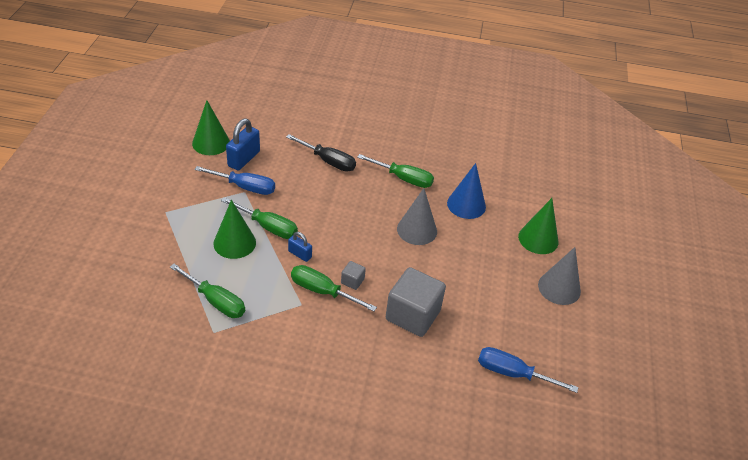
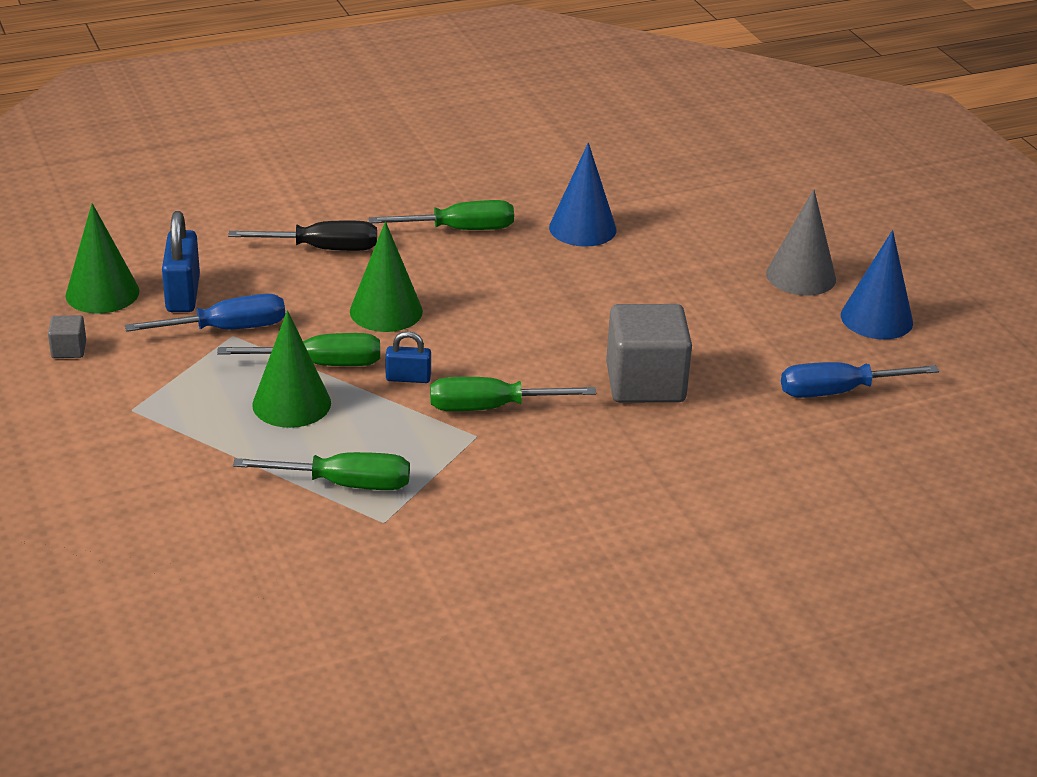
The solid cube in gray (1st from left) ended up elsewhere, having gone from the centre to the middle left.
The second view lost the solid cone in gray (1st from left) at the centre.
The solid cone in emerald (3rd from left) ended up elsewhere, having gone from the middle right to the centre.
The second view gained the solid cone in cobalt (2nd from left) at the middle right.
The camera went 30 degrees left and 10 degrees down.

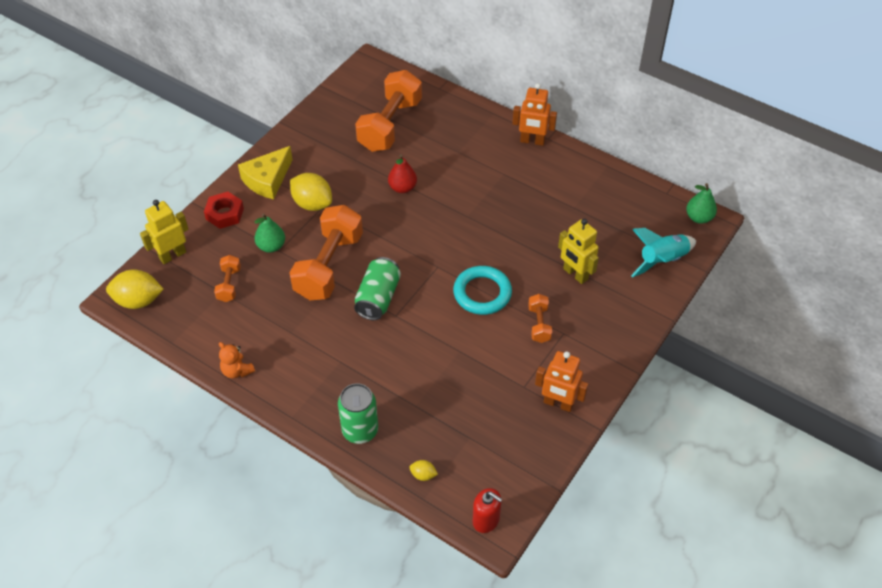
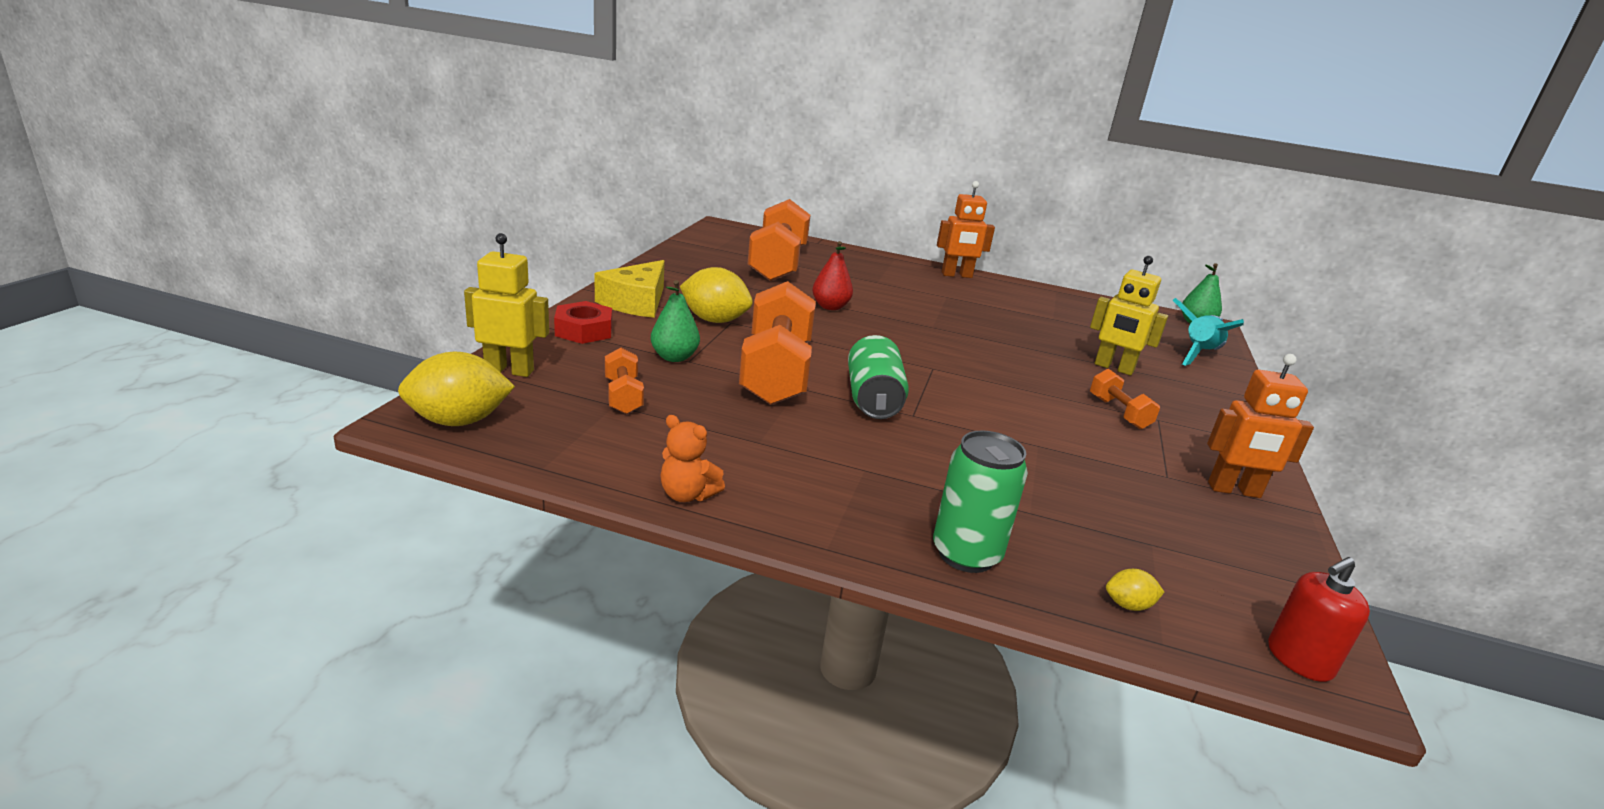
The robot figure in yellow (1st from left) at the middle left ended up facing another way, 60 degrees clockwise from before.
The second view lost the hoop in turquoise at the centre.
The pump bottle in red at the bottom centre ended up facing another way, 135 degrees clockwise from before.
The camera went 20 degrees left and 25 degrees down.

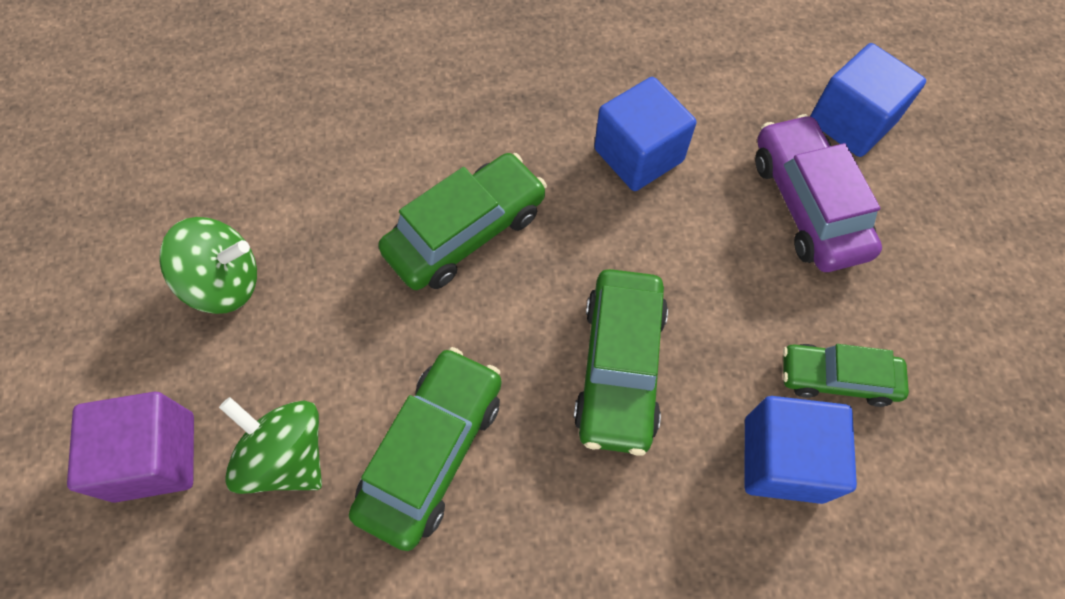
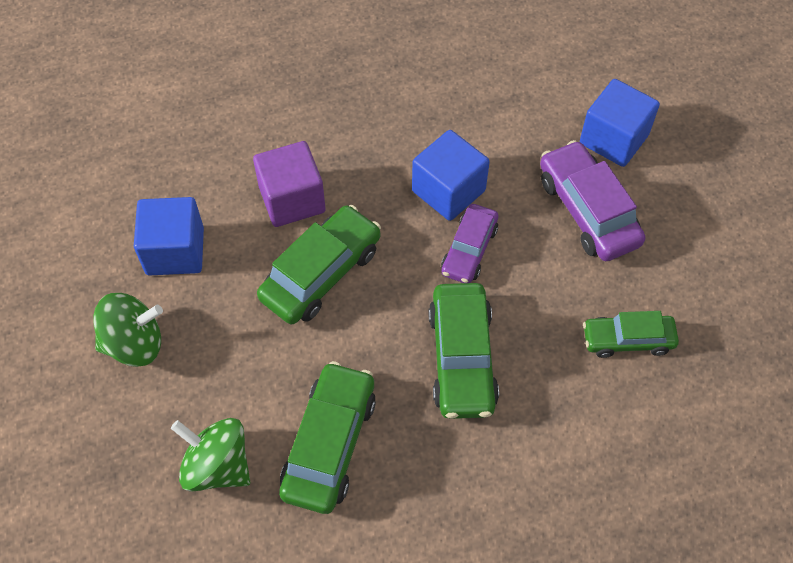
The solid cube in royal purple ended up elsewhere, having gone from the bottom left to the top centre.
The solid cube in cobalt (2nd from left in the first image) ended up elsewhere, having gone from the bottom right to the middle left.
The second view gained the automobile in royal purple (1st from left) at the centre.
The camera went 10 degrees left and 5 degrees down.

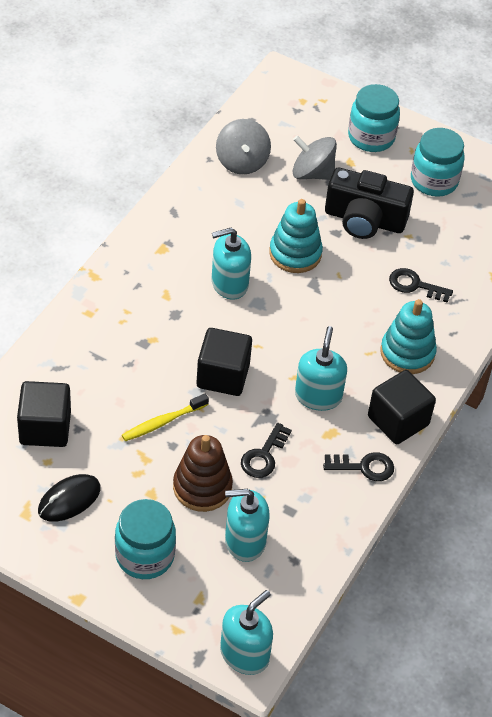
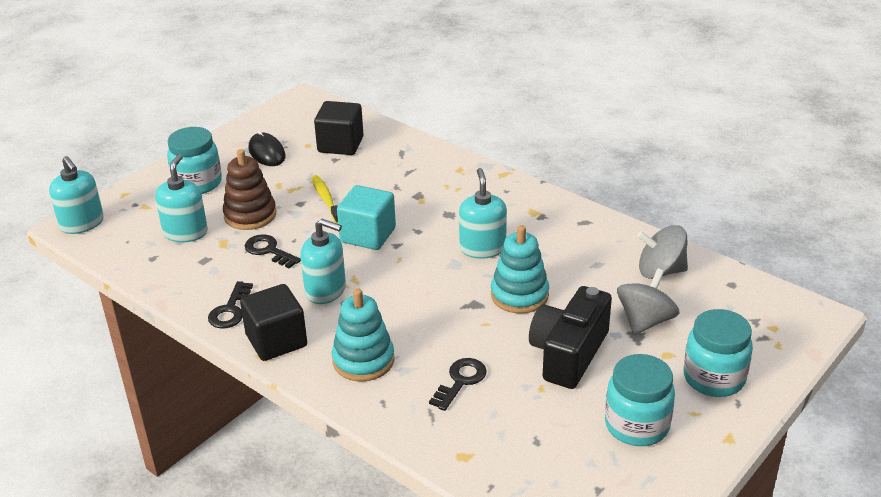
What was the solid cube in ebony (2nd from left) at the centre turned into the solid cube in turquoise at the centre.
The camera went 105 degrees right and 15 degrees down.

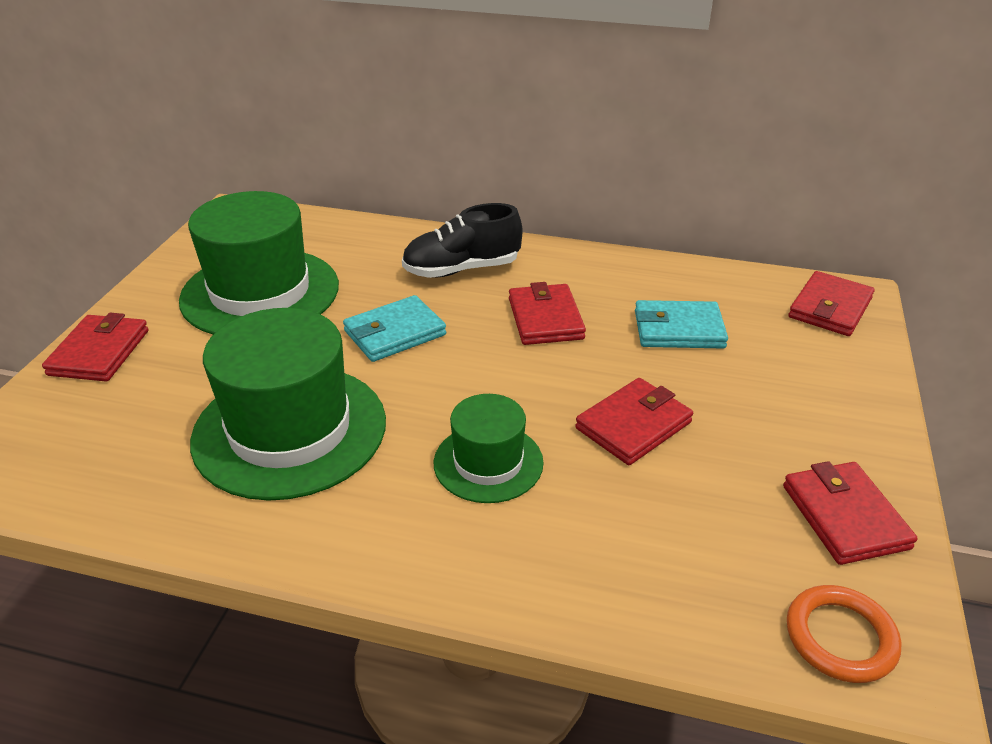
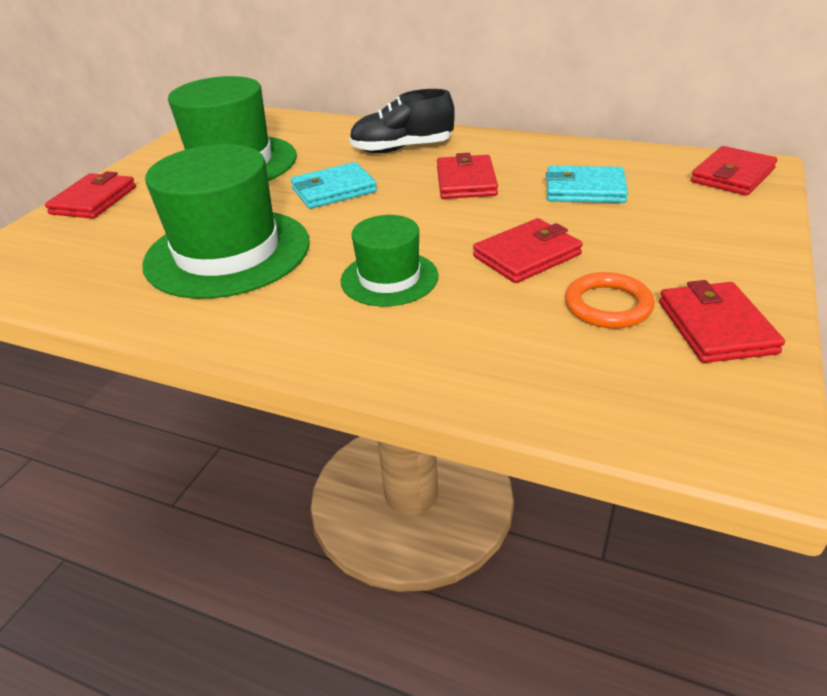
The hoop in bright orange ended up elsewhere, having gone from the bottom right to the middle right.
The camera went 10 degrees right and 0 degrees up.

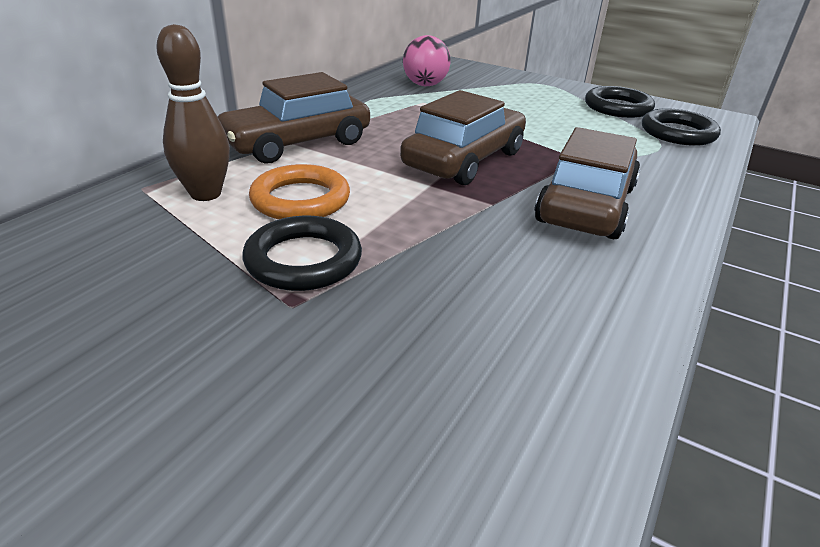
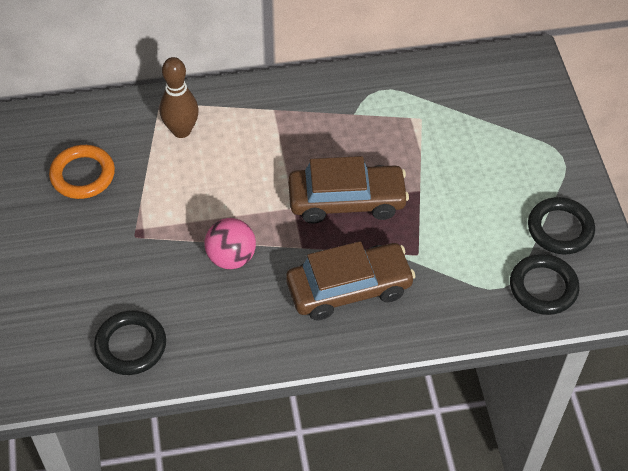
The second view lost the automobile in brown (1st from left) at the top centre.
The hoop in ebony (1st from left) ended up elsewhere, having gone from the centre to the bottom left.
The hoop in bright orange ended up elsewhere, having gone from the centre to the middle left.
The ball in rosy ended up elsewhere, having gone from the top centre to the centre.
The camera went 50 degrees right and 20 degrees up.

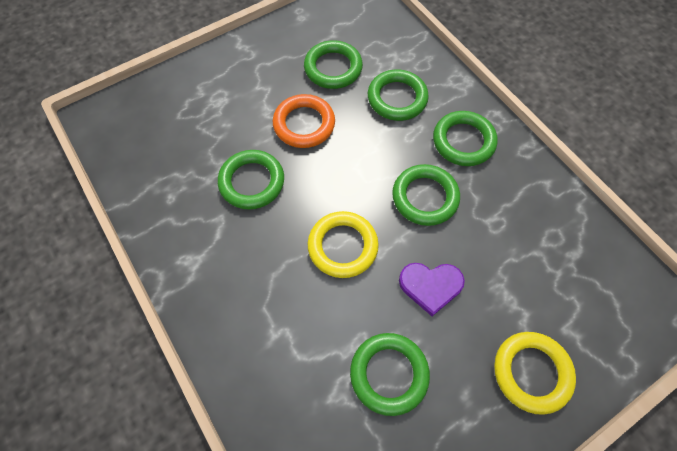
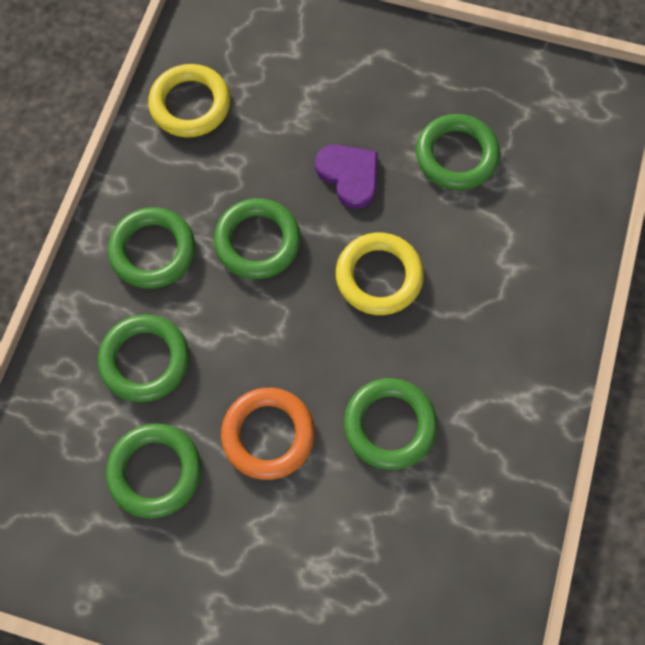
The hoop in yellow (2nd from left in the first image) ended up elsewhere, having gone from the bottom right to the top left.
The camera went 130 degrees left and 5 degrees up.

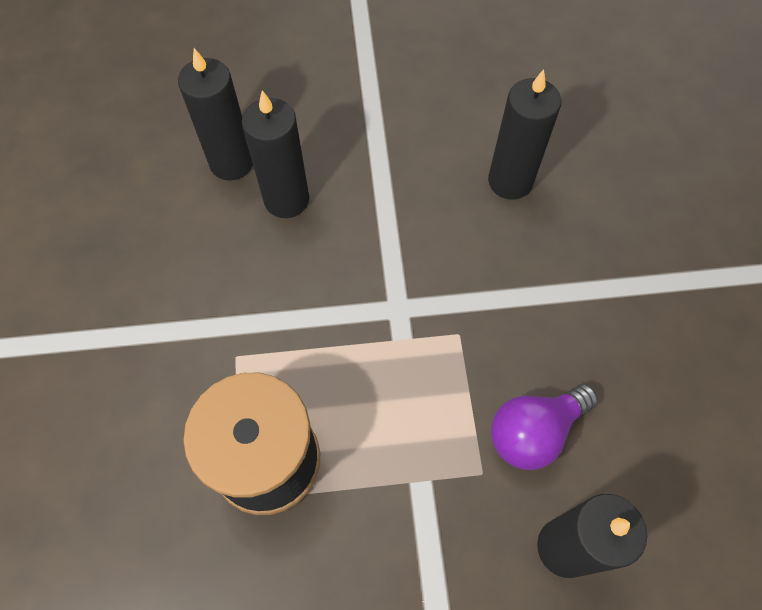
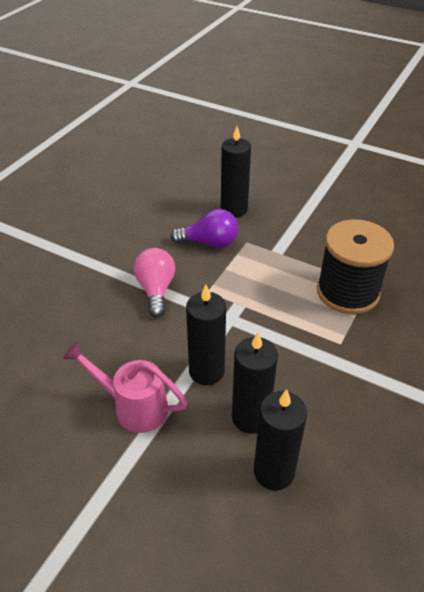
The pillar candle in ebony (3rd from left in the first image) ended up elsewhere, having gone from the top right to the centre.
The second view gained the watering can in rosy at the middle left.
The second view gained the light bulb in rosy at the centre.
The camera went 145 degrees left and 20 degrees down.

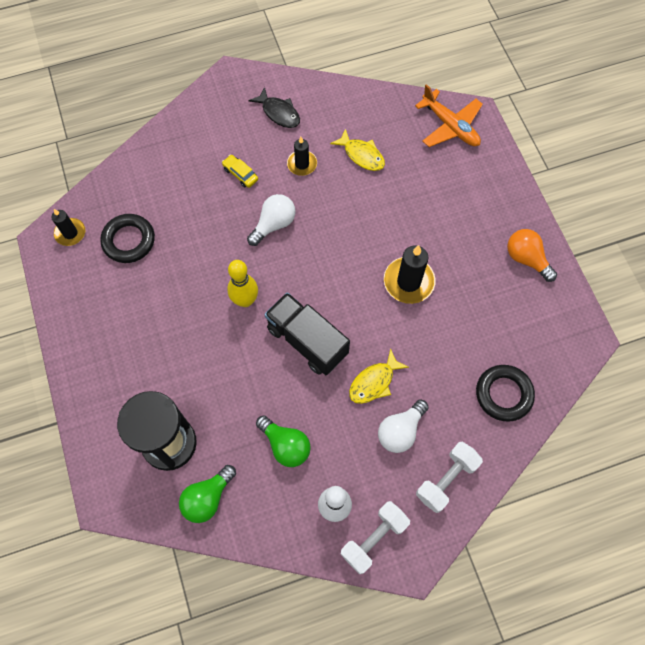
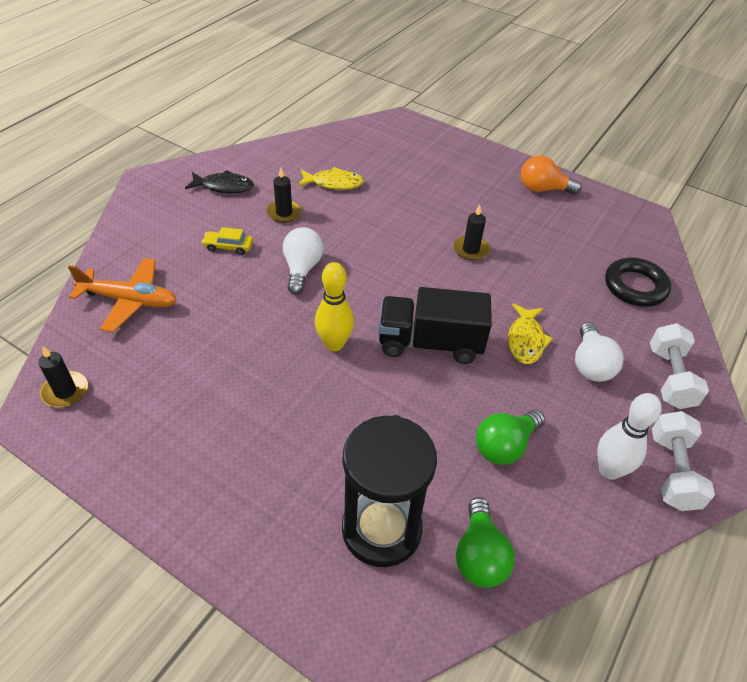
The second view lost the hoop in ebony (1st from left) at the middle left.
The light bulb in emerald (2nd from left) at the bottom centre ended up facing another way, 135 degrees clockwise from before.
The size of the pillar candle in ebony (3rd from left) at the centre changed by a factor of 0.63.
The toy plane in bright orange ended up elsewhere, having gone from the top right to the middle left.
The camera went 40 degrees left and 20 degrees down.

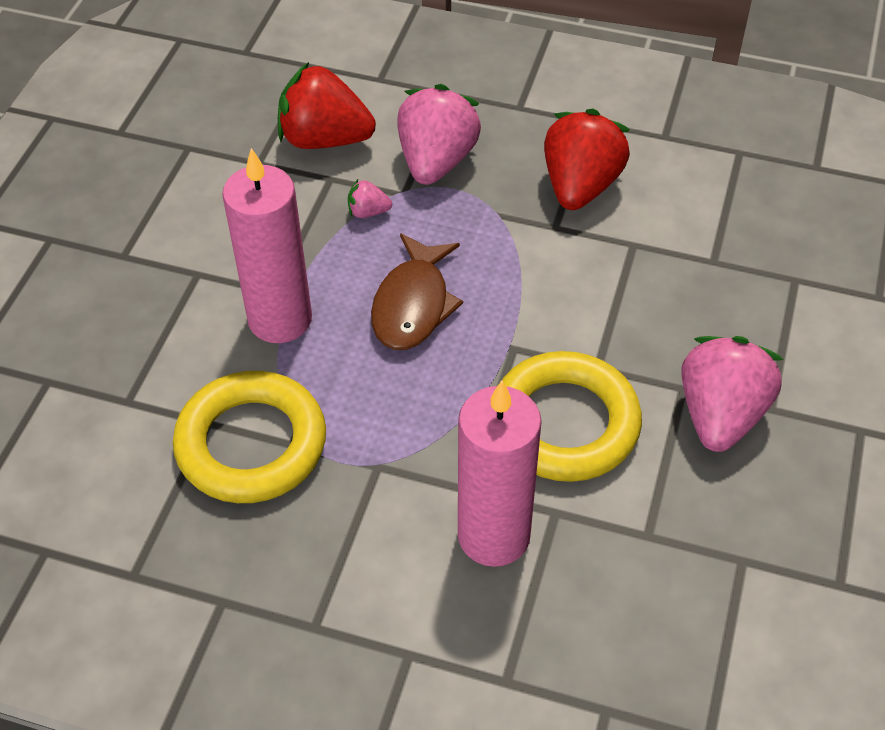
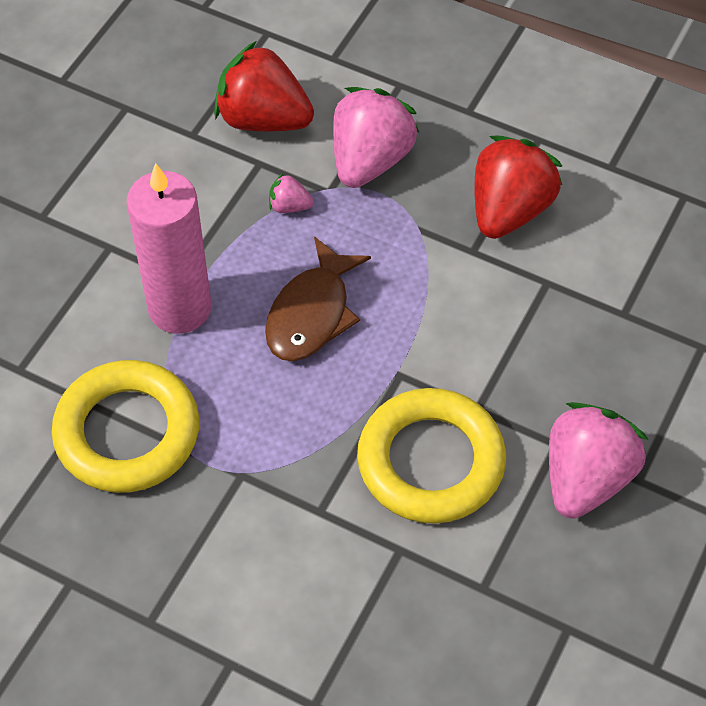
The second view lost the pillar candle in rosy (2nd from left) at the centre.
The camera went 10 degrees right and 5 degrees up.

